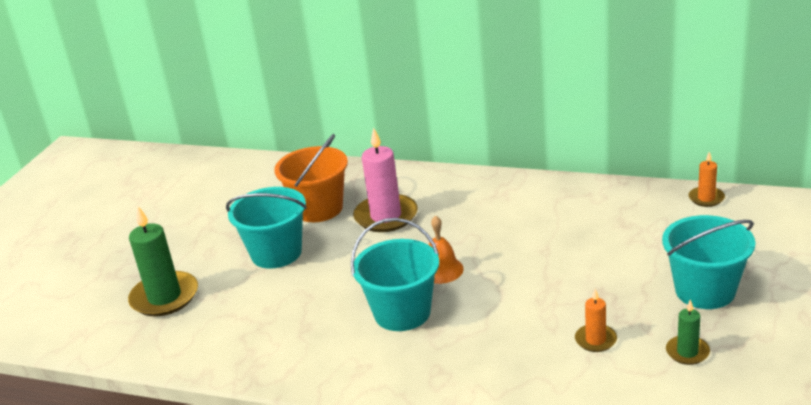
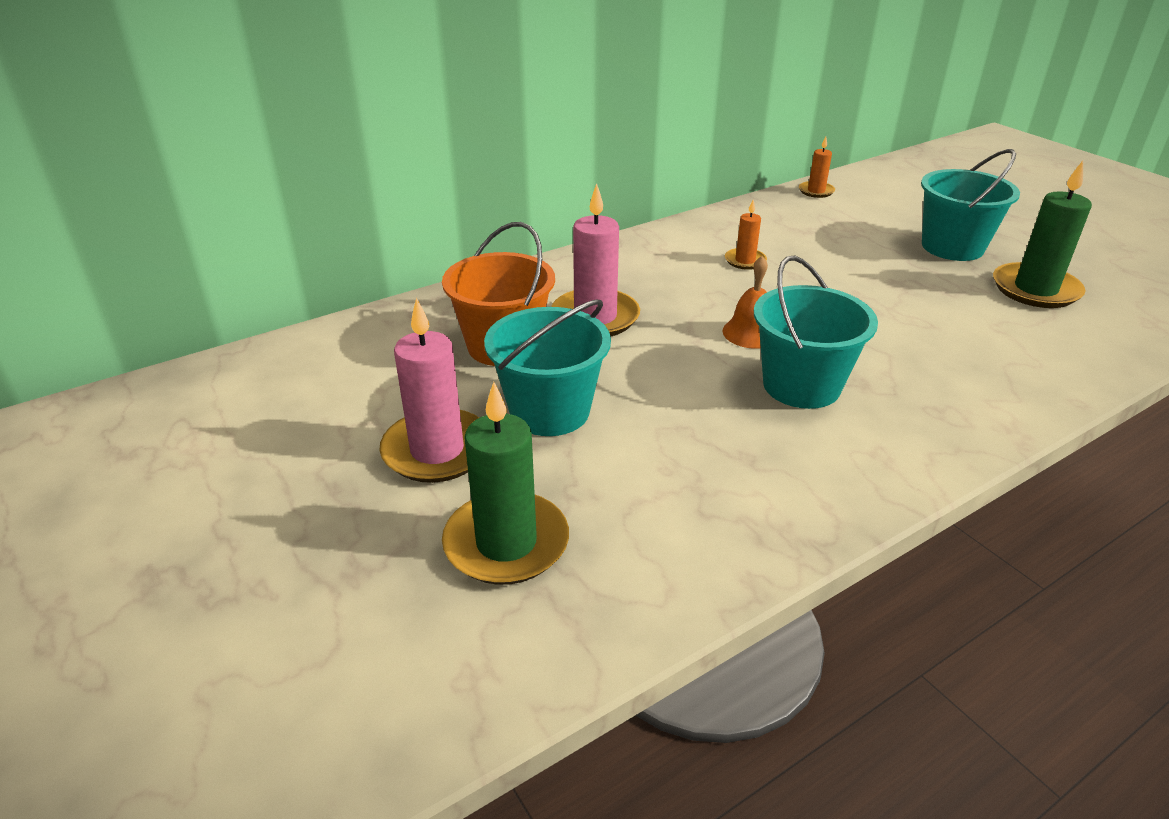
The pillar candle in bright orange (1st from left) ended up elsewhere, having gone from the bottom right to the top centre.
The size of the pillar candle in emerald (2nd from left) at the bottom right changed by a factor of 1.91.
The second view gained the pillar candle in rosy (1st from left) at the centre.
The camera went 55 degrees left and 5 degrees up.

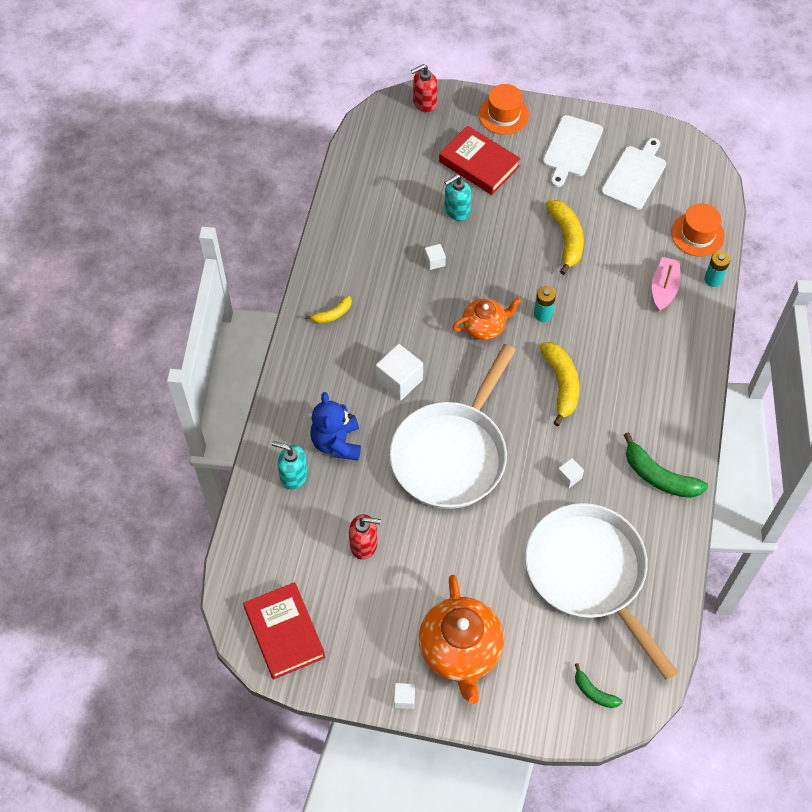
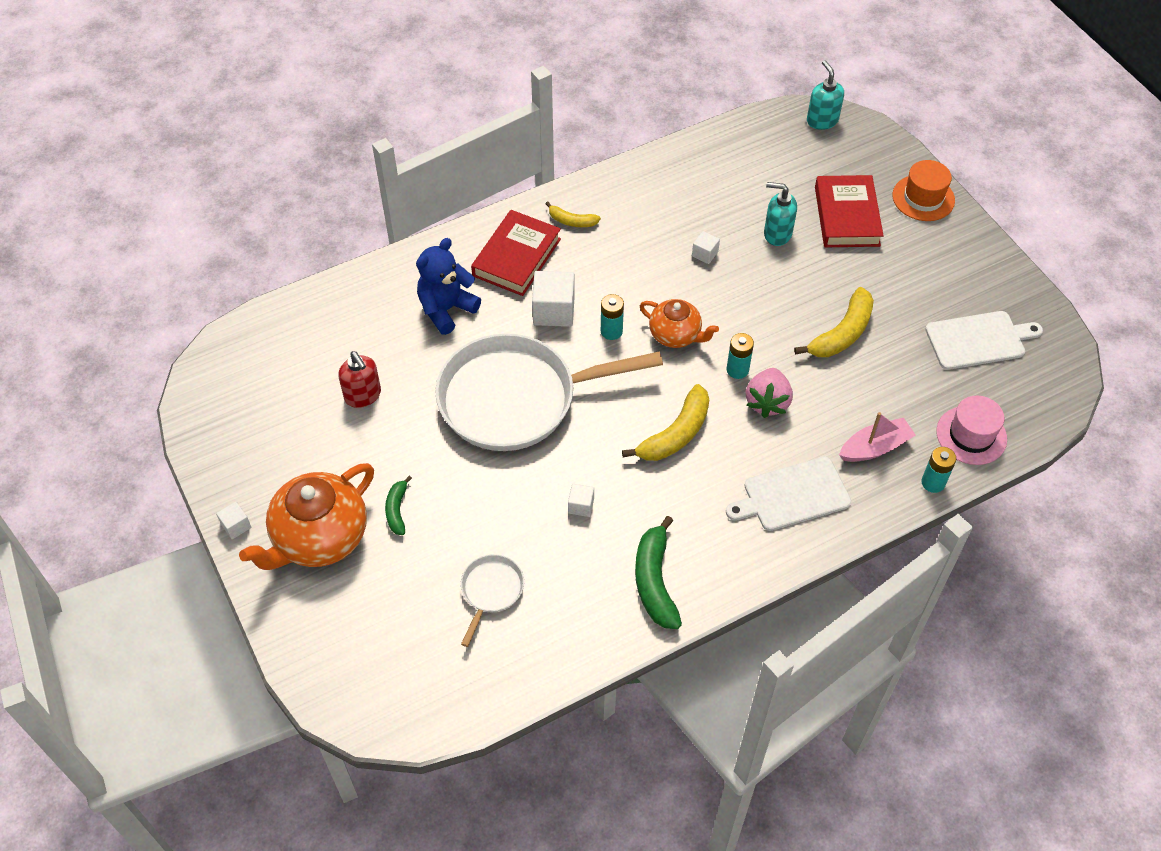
The hardback in red (1st from left) ended up elsewhere, having gone from the bottom centre to the top centre.
The pump bottle in turquoise (1st from left in the first image) ended up elsewhere, having gone from the centre to the top right.
The second view lost the pump bottle in red (2nd from left) at the top centre.
The size of the skillet in snow-white (2nd from left in the first image) at the bottom right changed by a factor of 0.43.
The chopping board in snow-white (1st from left) ended up elsewhere, having gone from the top right to the middle right.
The banana fruit in emerald (1st from left) ended up elsewhere, having gone from the bottom right to the centre.
What was the tall hat in bright orange (2nd from left) at the top right turned into the tall hat in rosy at the middle right.
The second view gained the AA battery in turquoise (1st from left) at the centre.
The second view gained the berry in rosy at the centre.
The camera went 50 degrees right and 5 degrees down.

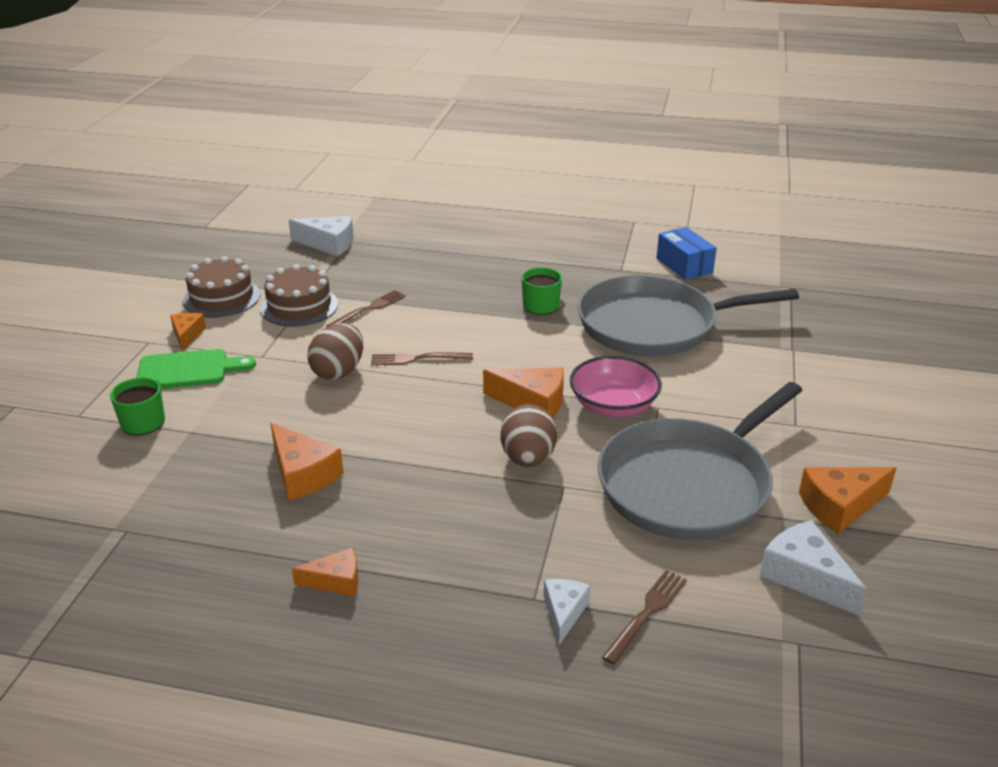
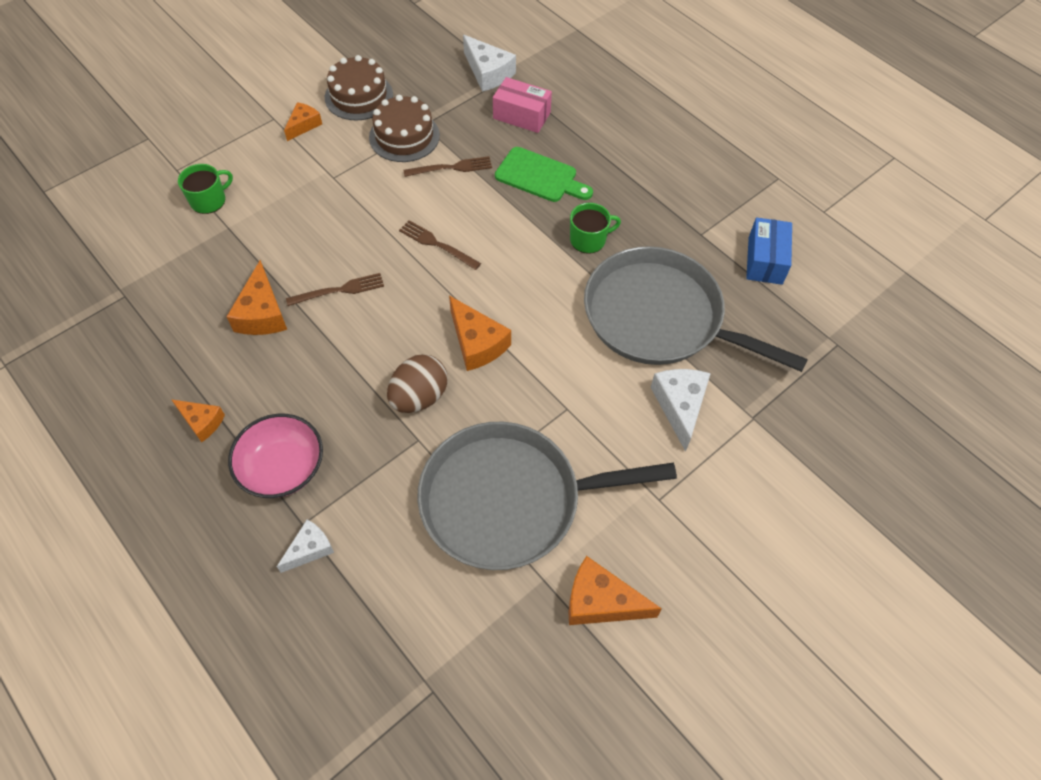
The chopping board in emerald ended up elsewhere, having gone from the middle left to the top centre.
The second view lost the toy egg in brown (1st from left) at the centre.
The serving bowl in rosy ended up elsewhere, having gone from the centre to the middle left.
The table fork in brown (3rd from left in the first image) ended up elsewhere, having gone from the bottom centre to the middle left.
The cheese in snow-white (3rd from left) ended up elsewhere, having gone from the bottom right to the centre.
The second view gained the package in rosy at the top centre.
The camera went 35 degrees right and 25 degrees up.

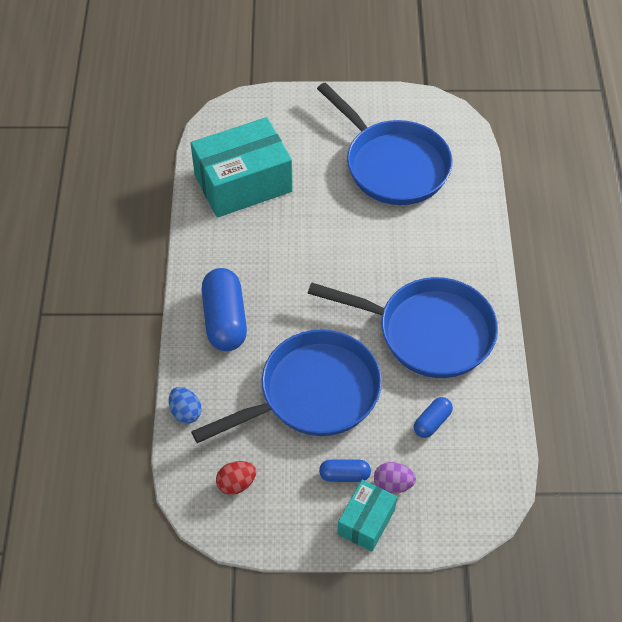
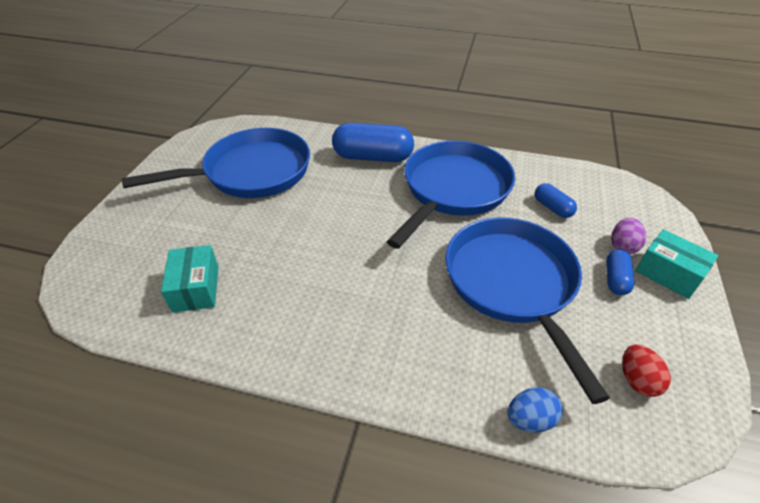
The size of the package in turquoise (1st from left) at the top centre changed by a factor of 0.53.
The pill shape in cobalt (1st from left) ended up elsewhere, having gone from the centre to the top centre.
The camera went 75 degrees left and 10 degrees down.

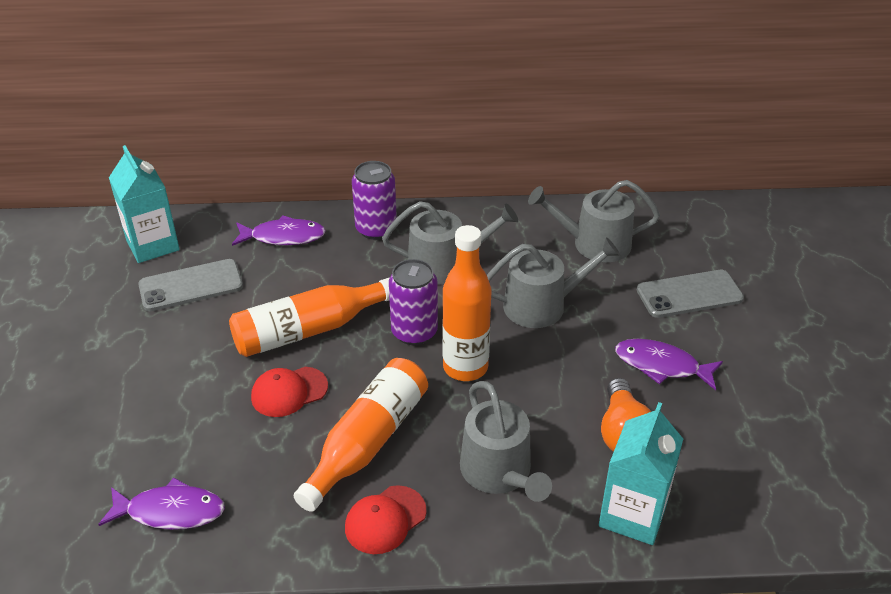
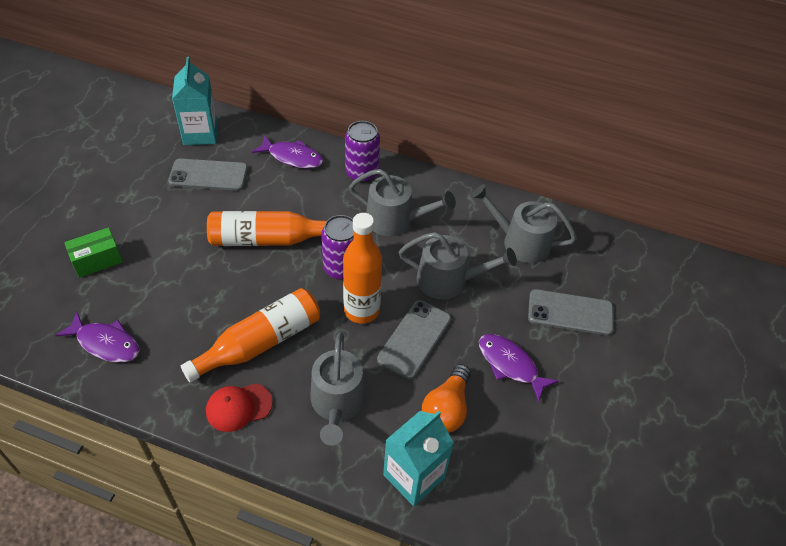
The second view lost the baseball cap in red (1st from left) at the middle left.
The second view gained the package in emerald at the middle left.
The second view gained the mobile phone in gray (2nd from left) at the centre.
The camera went 20 degrees right and 10 degrees up.

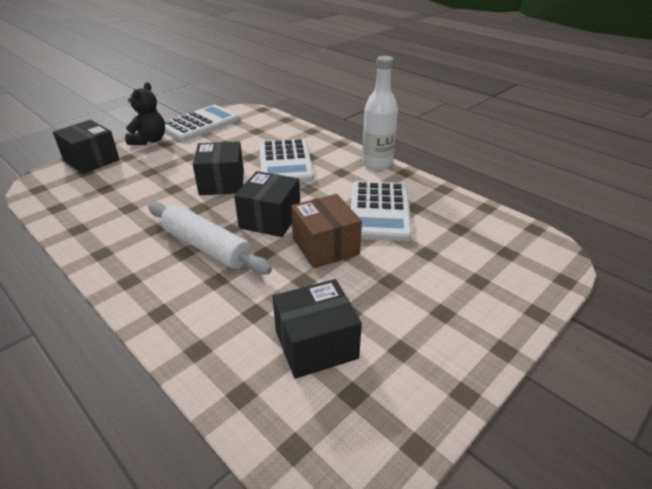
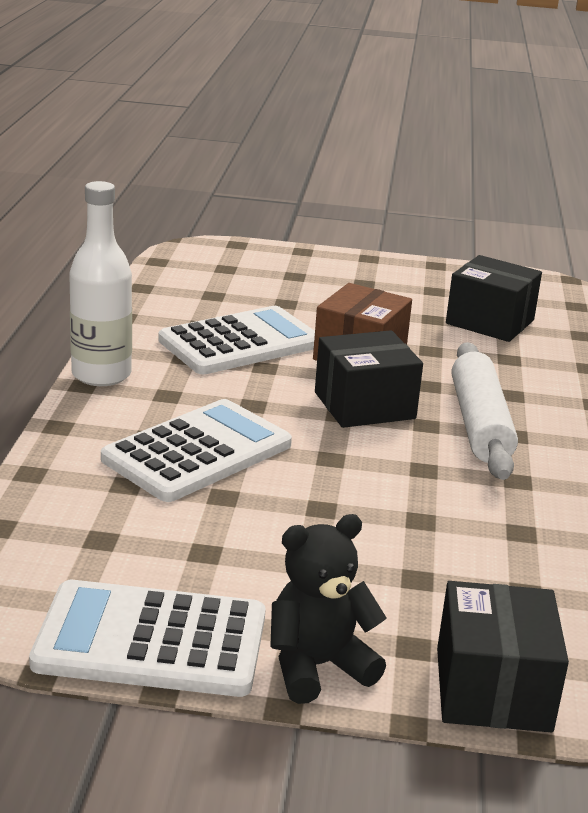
The second view lost the package in ebony (2nd from left) at the centre.
The camera went 130 degrees left and 10 degrees down.

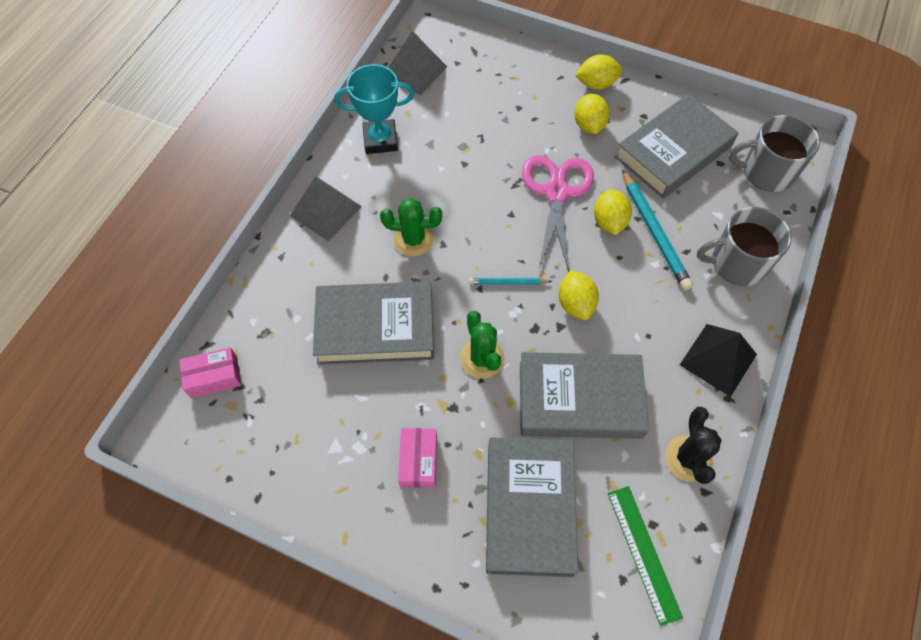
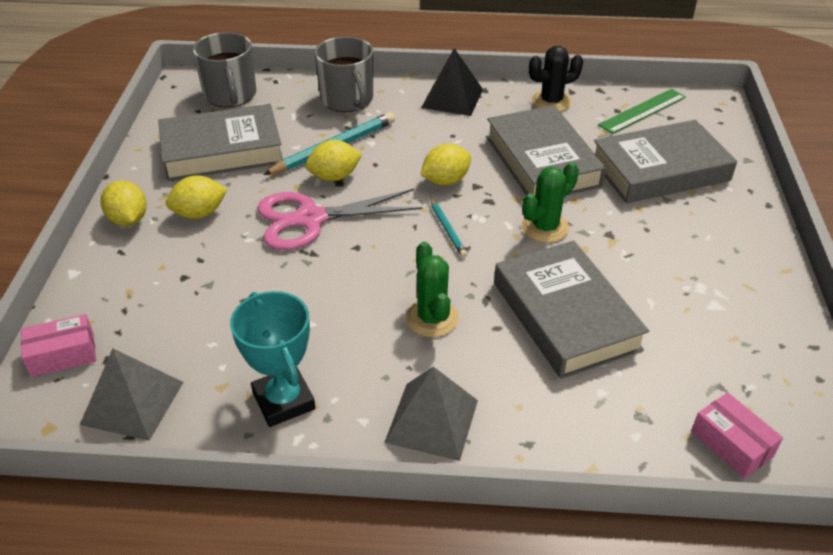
The package in rosy (2nd from left in the first image) ended up elsewhere, having gone from the bottom centre to the middle left.
The hardback in gray (4th from left in the first image) at the top right ended up facing another way, 45 degrees counterclockwise from before.
The camera went 110 degrees left and 20 degrees down.

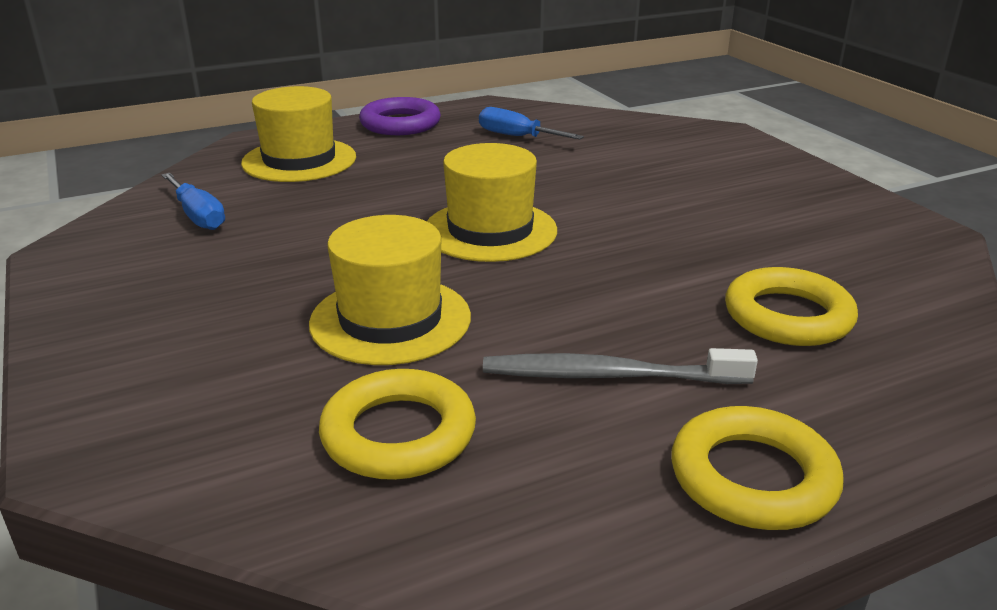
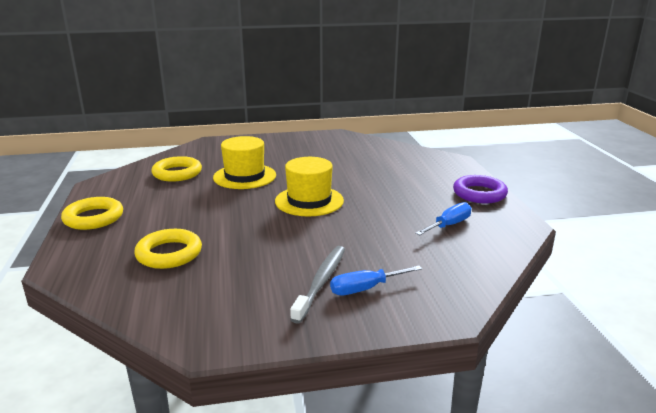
The flat screwdriver in cobalt (1st from left) ended up elsewhere, having gone from the top left to the bottom centre.
The second view lost the tall hat in yellow (1st from left) at the top left.
The toothbrush in gray ended up elsewhere, having gone from the centre to the bottom centre.
The camera went 105 degrees right and 5 degrees down.

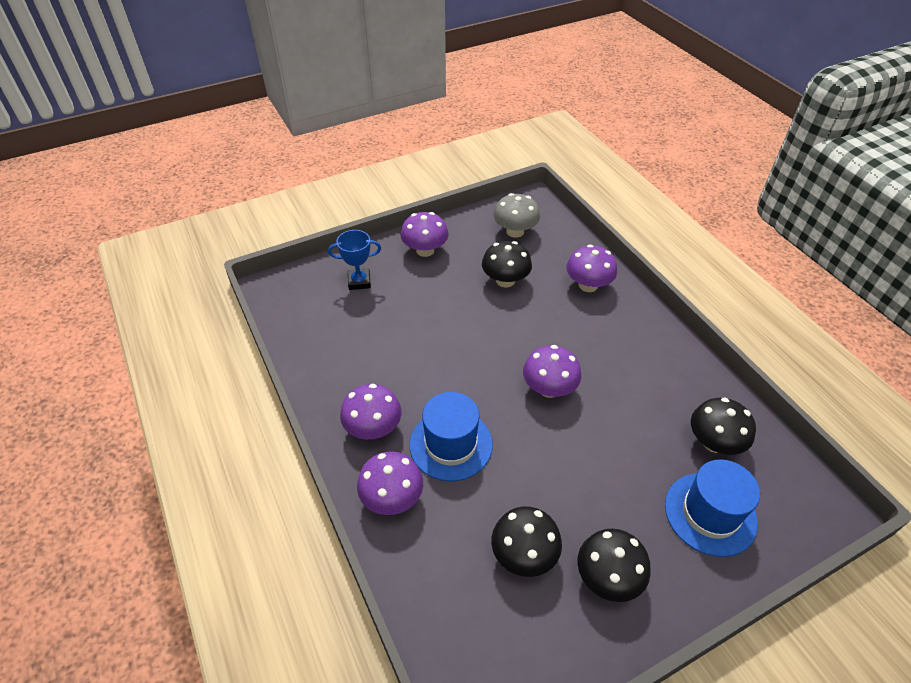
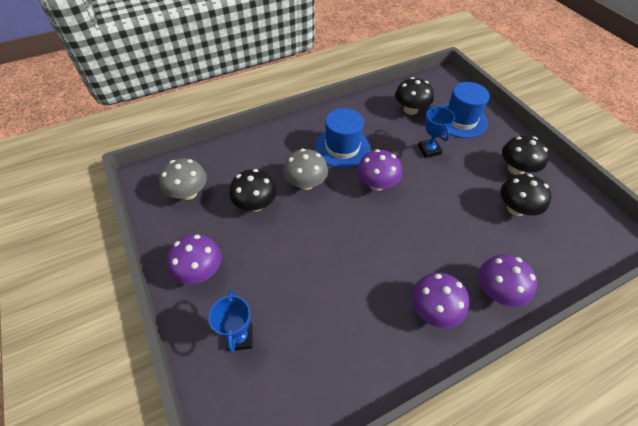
The tall hat in cobalt (1st from left) ended up elsewhere, having gone from the centre to the top centre.
The second view lost the mushroom in royal purple (5th from left) at the centre.
The second view gained the mushroom in gray (2nd from left) at the centre.
The second view gained the trophy in cobalt (2nd from left) at the top right.
The camera went 90 degrees left and 5 degrees up.

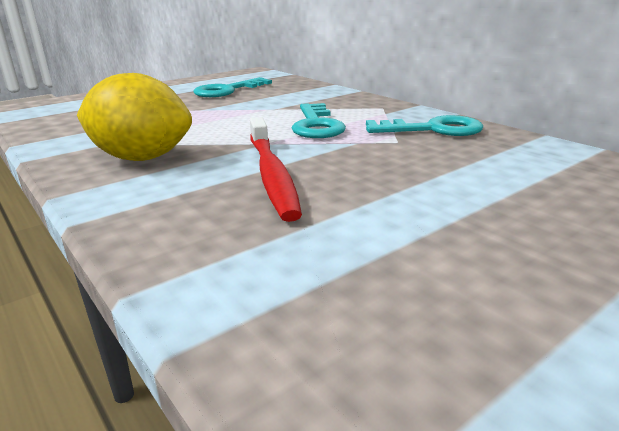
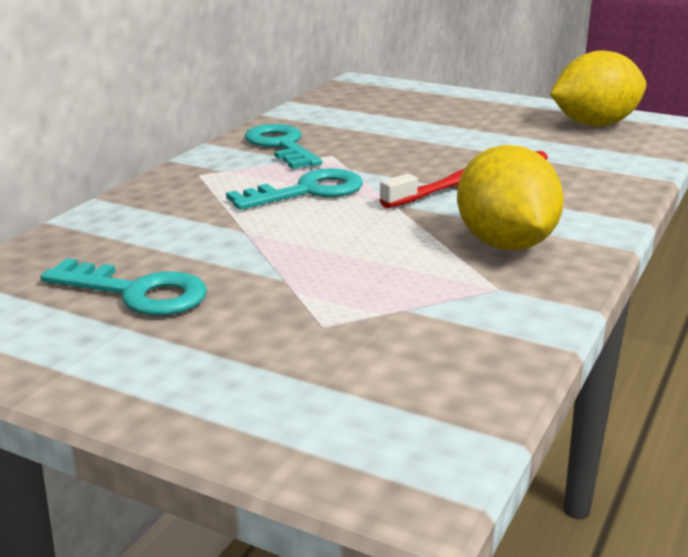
The second view gained the toy lemon in yellow (2nd from left) at the top right.
The camera went 115 degrees left and 0 degrees up.

